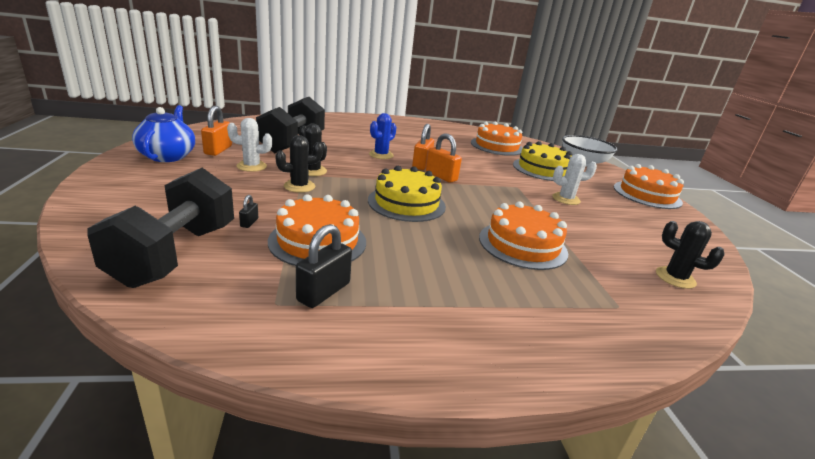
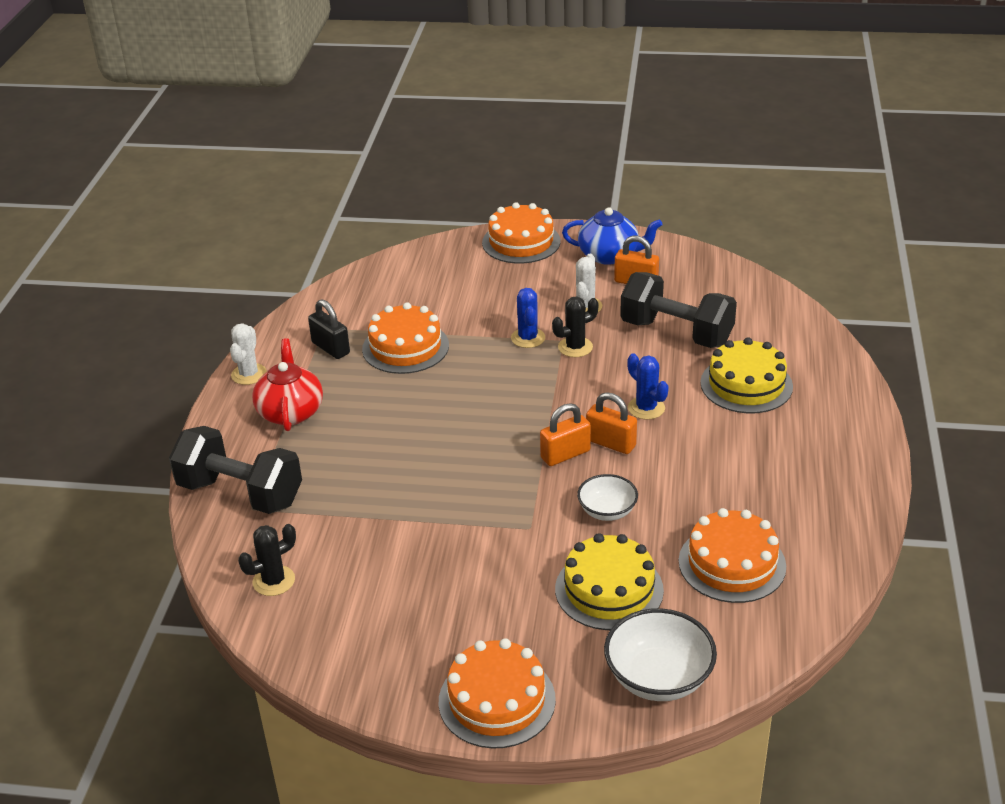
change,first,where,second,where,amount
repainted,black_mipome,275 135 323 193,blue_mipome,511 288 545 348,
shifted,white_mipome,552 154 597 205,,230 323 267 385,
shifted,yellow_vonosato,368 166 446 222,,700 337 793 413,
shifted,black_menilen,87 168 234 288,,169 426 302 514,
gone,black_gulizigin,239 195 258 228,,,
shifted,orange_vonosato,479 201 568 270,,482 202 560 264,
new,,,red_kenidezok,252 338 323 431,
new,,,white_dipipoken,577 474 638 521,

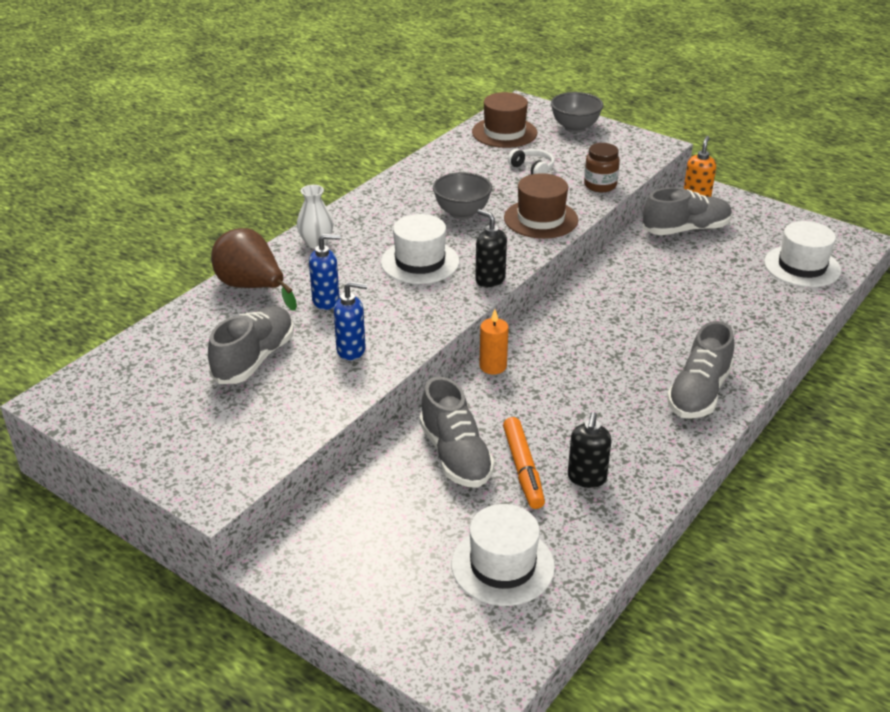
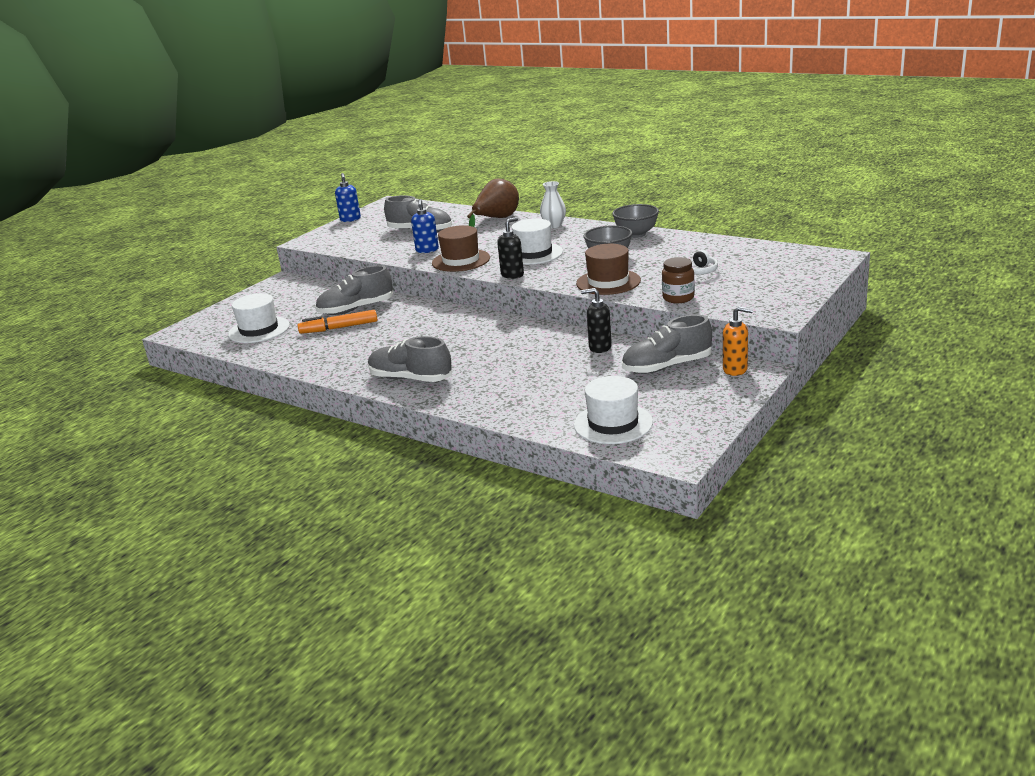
change,first,where,second,where,amount
shifted,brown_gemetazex,472 92 537 148,,432 225 490 272,
shifted,grey_dipipoken,551 92 603 133,,612 204 659 238,
rotated,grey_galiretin,643 187 732 235,,622 315 712 374,90 degrees clockwise
shifted,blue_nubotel,309 234 340 310,,335 173 361 222,
gone,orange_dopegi,479 310 509 374,,,
shifted,black_nubotel,568 412 611 488,,581 288 612 353,

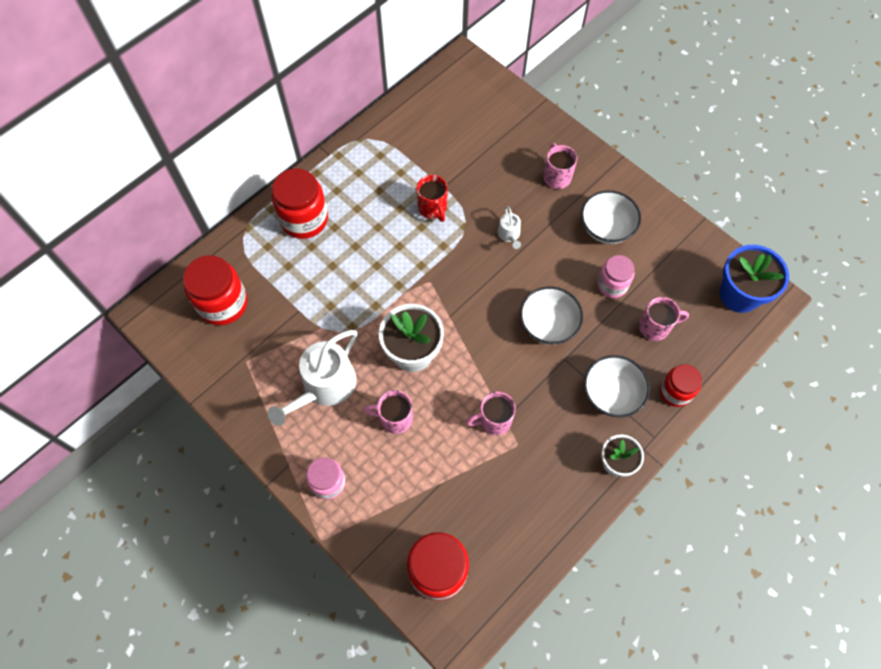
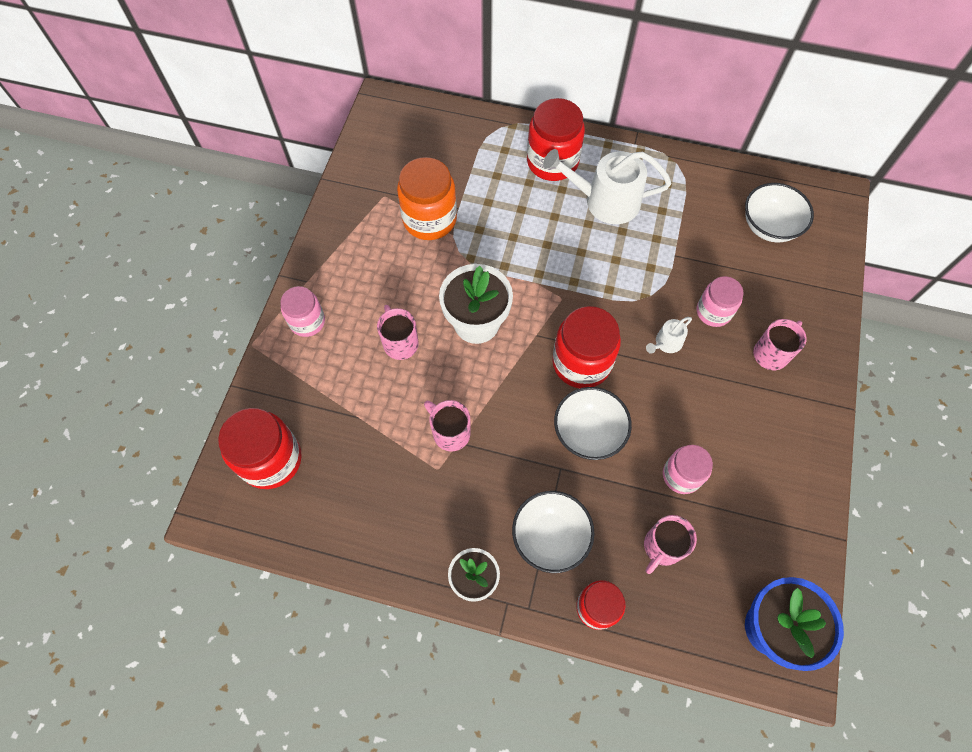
change,first,where,second,where,amount
gone,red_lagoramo,417 175 448 222,,,
shifted,white_dipipoken,581 190 641 244,,745 183 814 243,
shifted,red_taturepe,183 255 248 325,,552 306 621 388,
rotated,pink_lagoramo,639 297 689 341,,644 515 697 574,75 degrees clockwise
shifted,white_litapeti,268 330 357 426,,543 149 671 224,
new,,,orange_taturepe,397 157 457 240,
new,,,pink_taturepe,697 276 744 327,

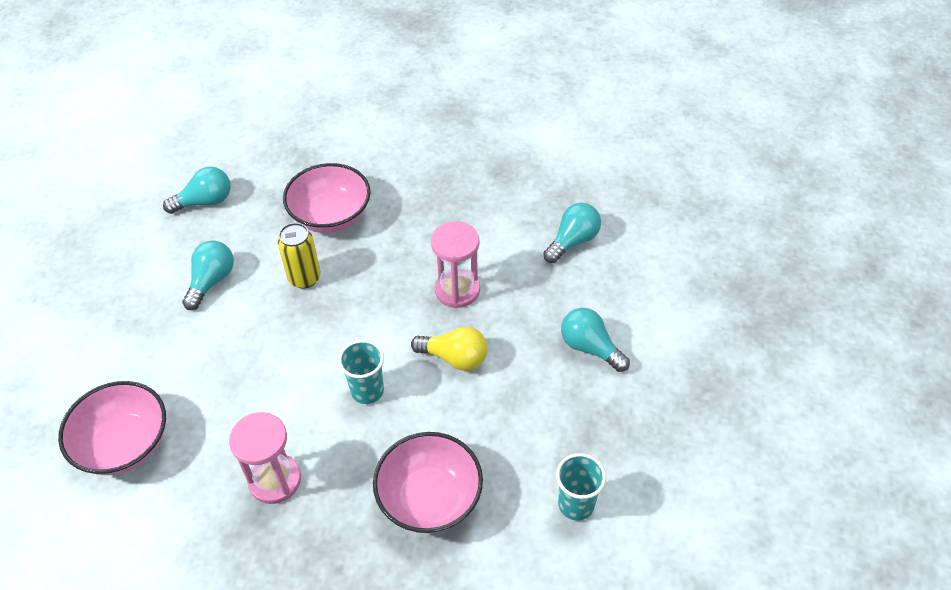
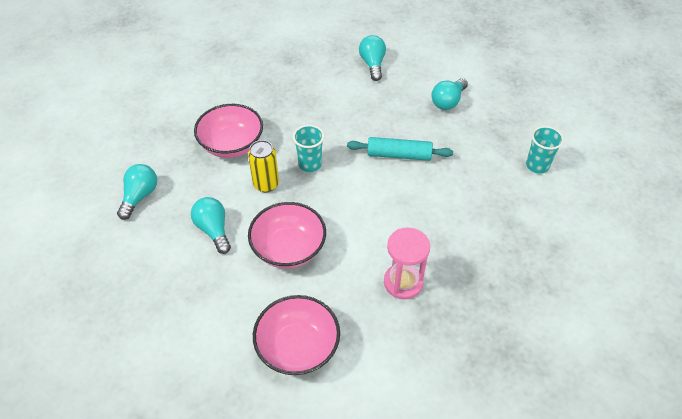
change,first,where,second,where,amount
gone,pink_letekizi,431 221 480 308,,,
rotated,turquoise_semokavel,561 308 630 372,,431 78 468 110,45 degrees counterclockwise
swapped,yellow_semokavel,411 326 488 371,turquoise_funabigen,347 137 453 161,
shifted,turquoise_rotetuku,338 340 384 404,,293 125 324 172,
shifted,pink_dipipoken,373 432 483 533,,248 202 326 269,

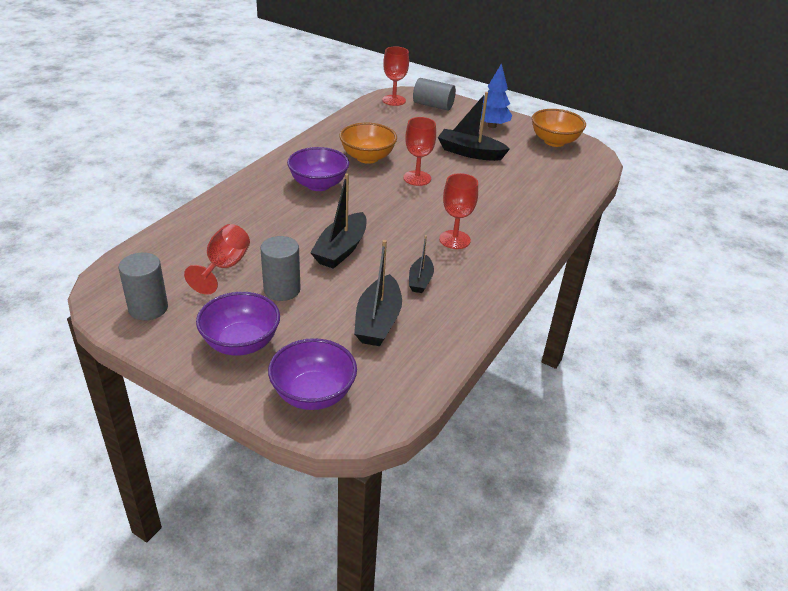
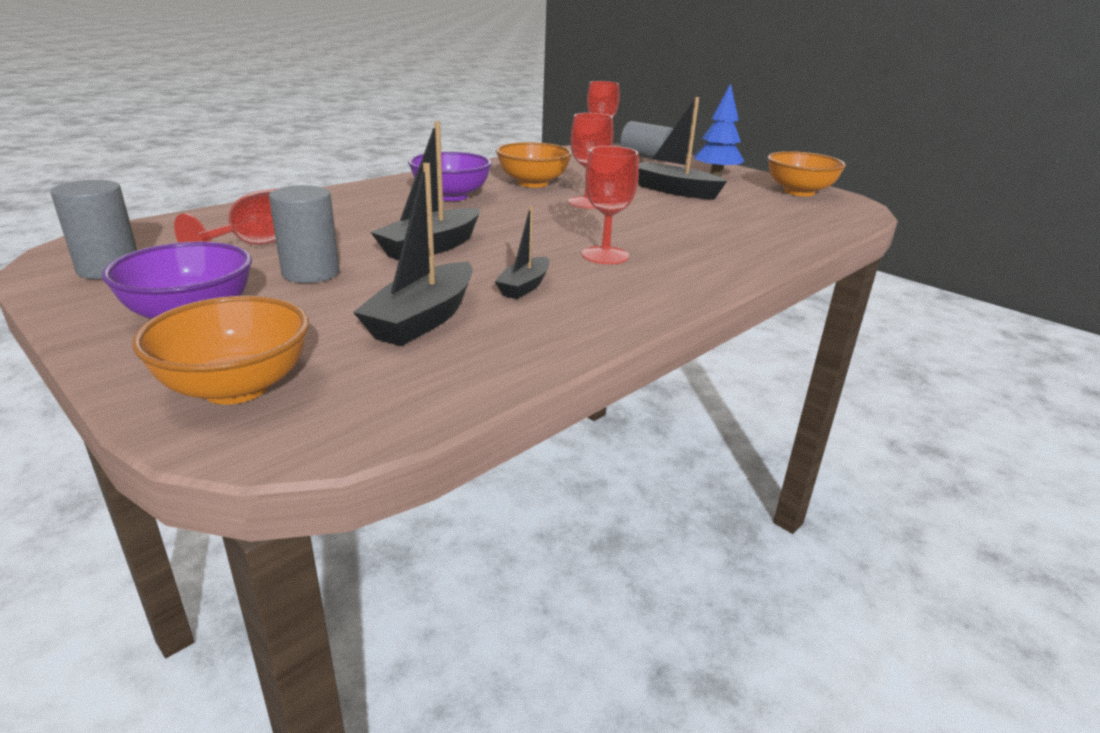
change,first,where,second,where,amount
repainted,purple_dipipoken,268 338 357 410,orange_dipipoken,132 296 309 405,

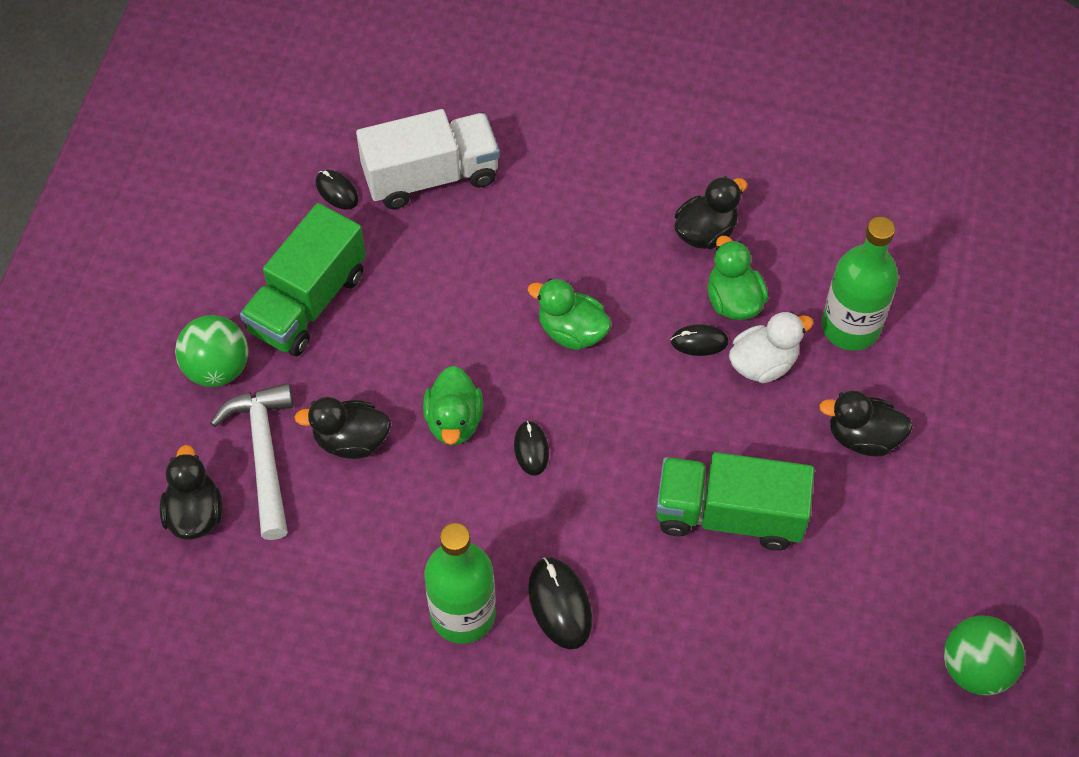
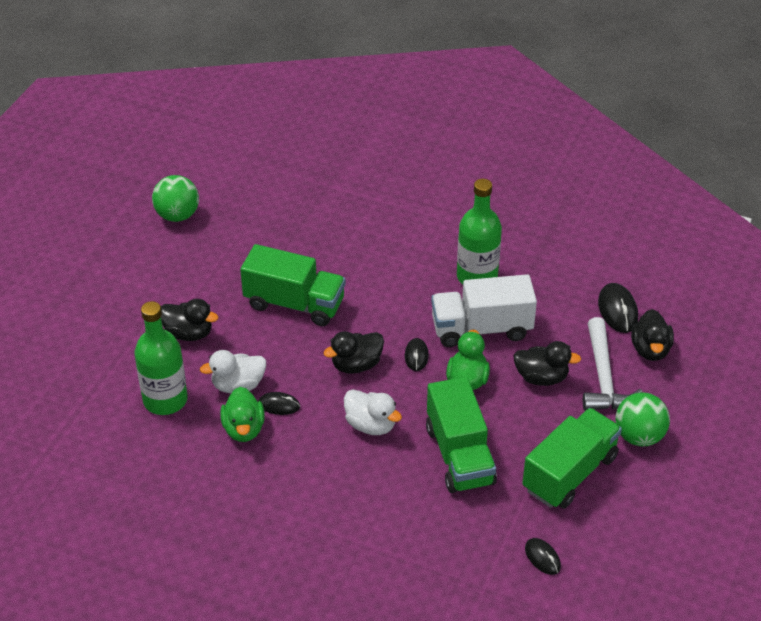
change,first,where,second,where,amount
shifted,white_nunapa,356 109 500 209,,431 274 537 347,
shifted,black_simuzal,674 176 747 249,,323 331 384 374,
repainted,green_simuzal,528 279 612 350,white_simuzal,344 389 402 435,
shifted,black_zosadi,528 557 592 649,,598 283 638 333,
new,,,green_nunapa,426 377 497 493,

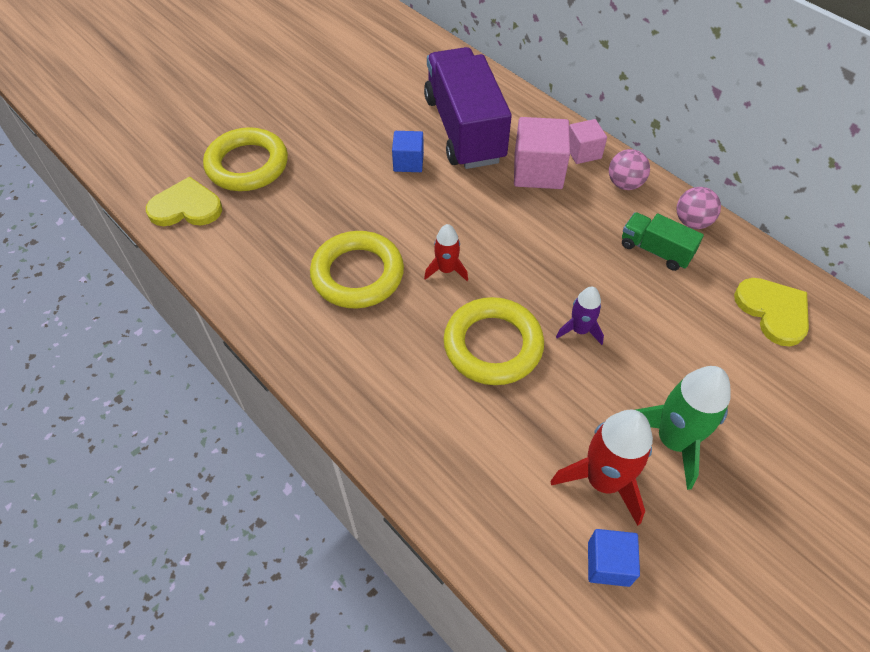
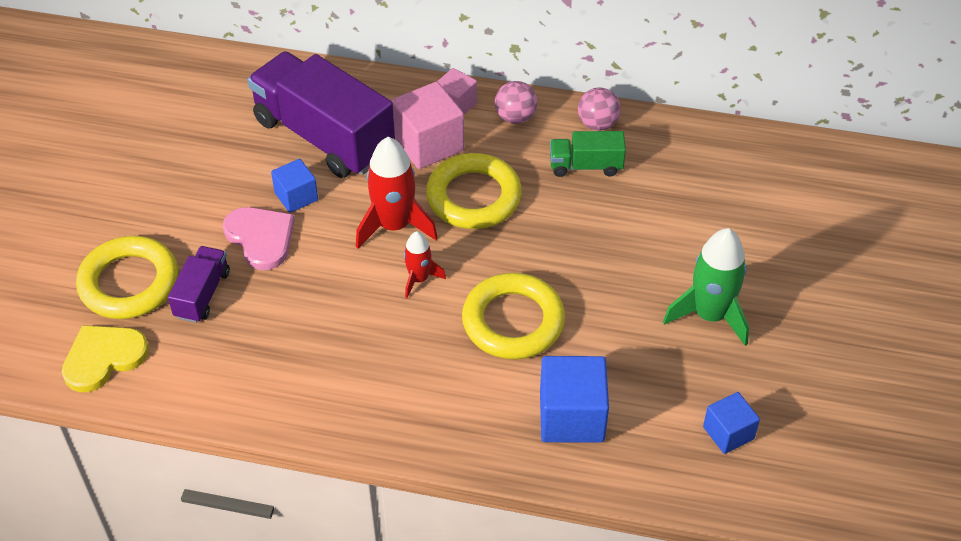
change,first,where,second,where,amount
shifted,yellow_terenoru,310 231 404 308,,426 153 522 229,
gone,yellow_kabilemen,734 278 809 346,,,
gone,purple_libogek,556 286 604 345,,,
shifted,red_libogek,551 410 653 526,,356 137 438 249,
new,,,pink_kabilemen,223 207 295 270,
new,,,purple_nunapa,168 246 230 323,
new,,,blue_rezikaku,540 356 609 443,

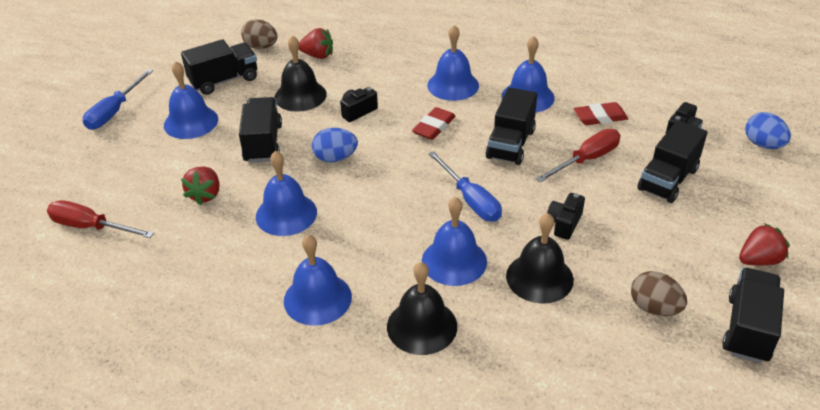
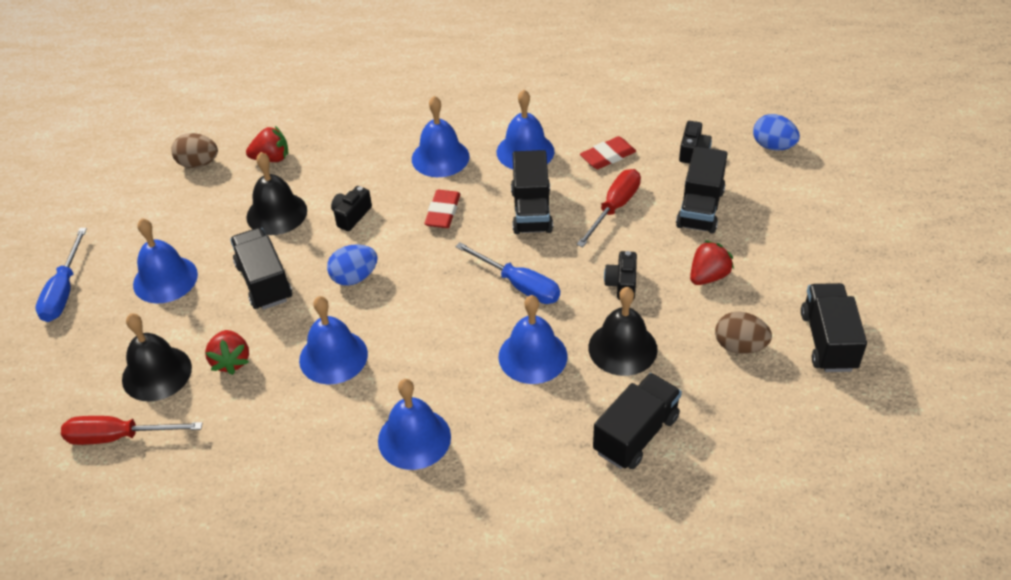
change,first,where,second,where,amount
shifted,black_nunapa,181 39 257 95,,593 373 682 469,
shifted,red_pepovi,739 223 790 265,,690 240 734 285,
shifted,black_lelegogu,387 262 457 355,,122 313 192 401,

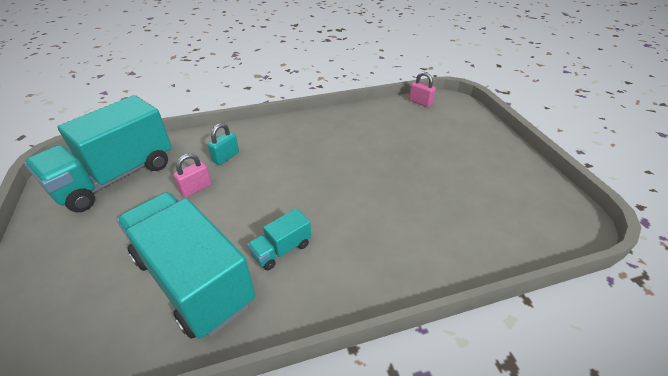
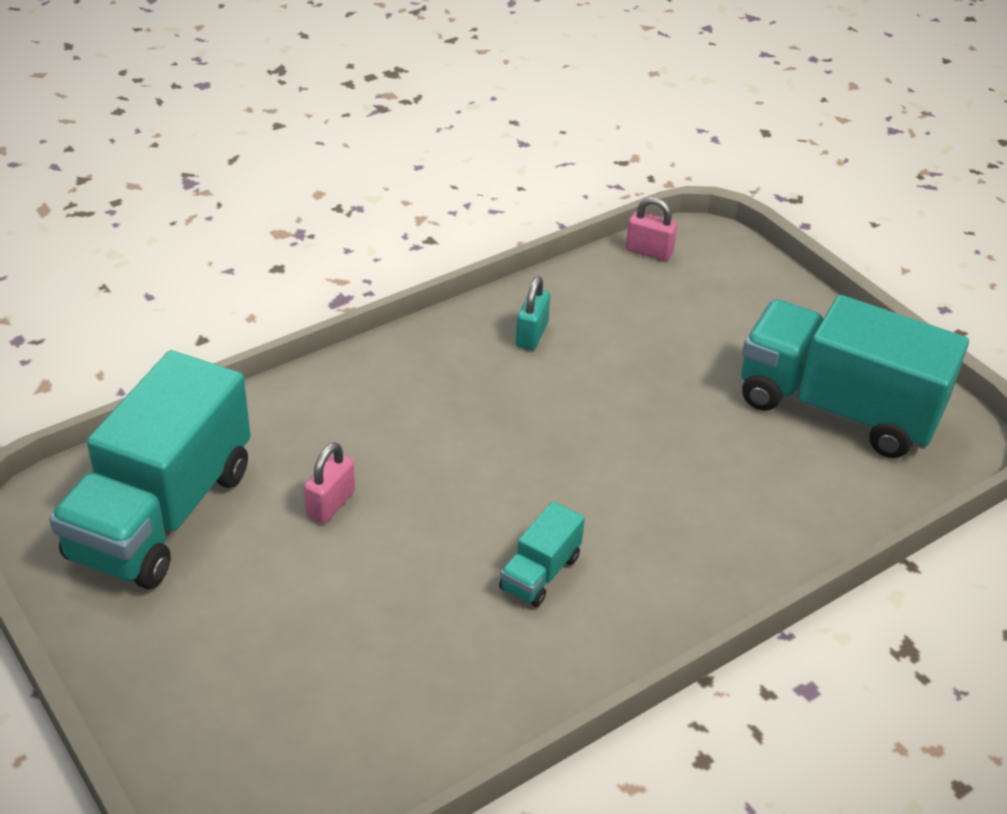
change,first,where,second,where,amount
shifted,turquoise_gulizigin,207 123 239 165,,516 276 550 350,
shifted,turquoise_nunapa,117 192 255 339,,741 295 969 458,

